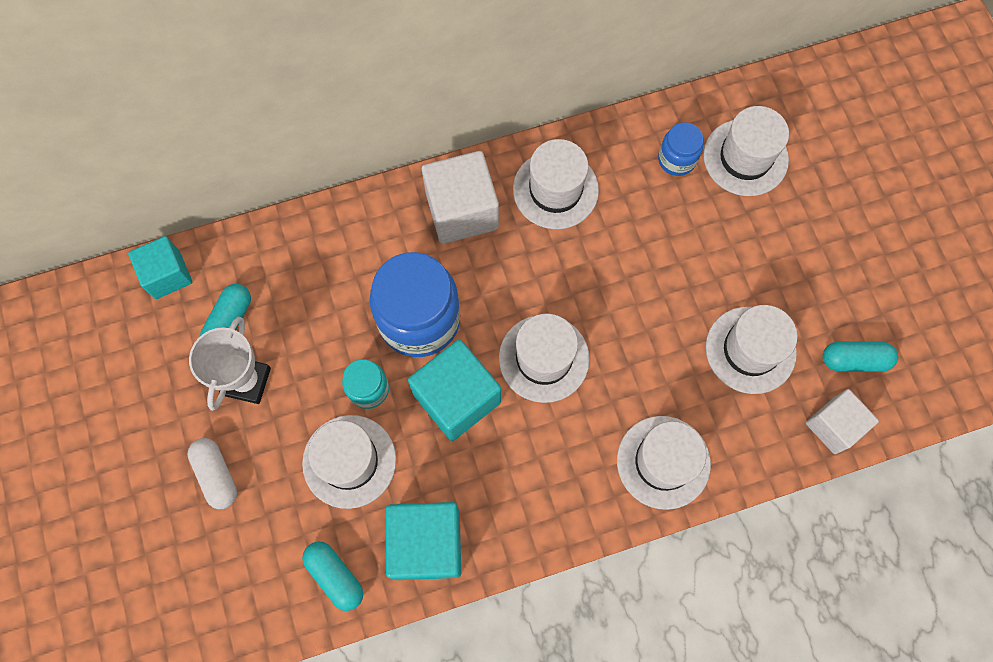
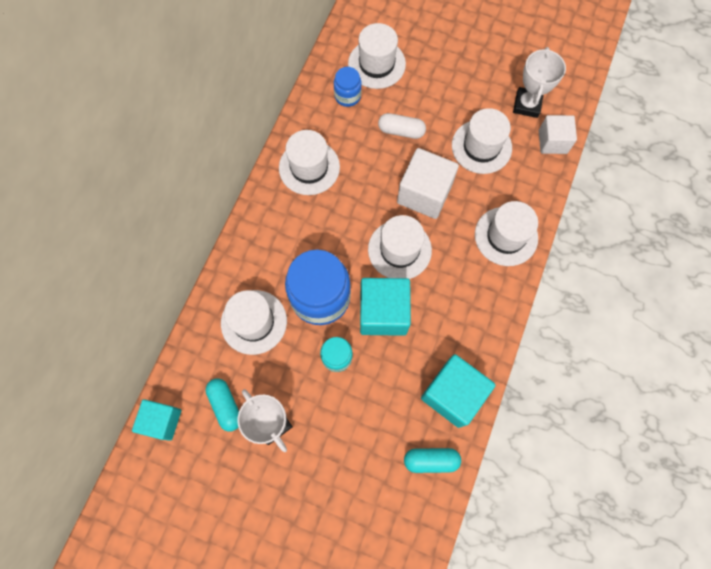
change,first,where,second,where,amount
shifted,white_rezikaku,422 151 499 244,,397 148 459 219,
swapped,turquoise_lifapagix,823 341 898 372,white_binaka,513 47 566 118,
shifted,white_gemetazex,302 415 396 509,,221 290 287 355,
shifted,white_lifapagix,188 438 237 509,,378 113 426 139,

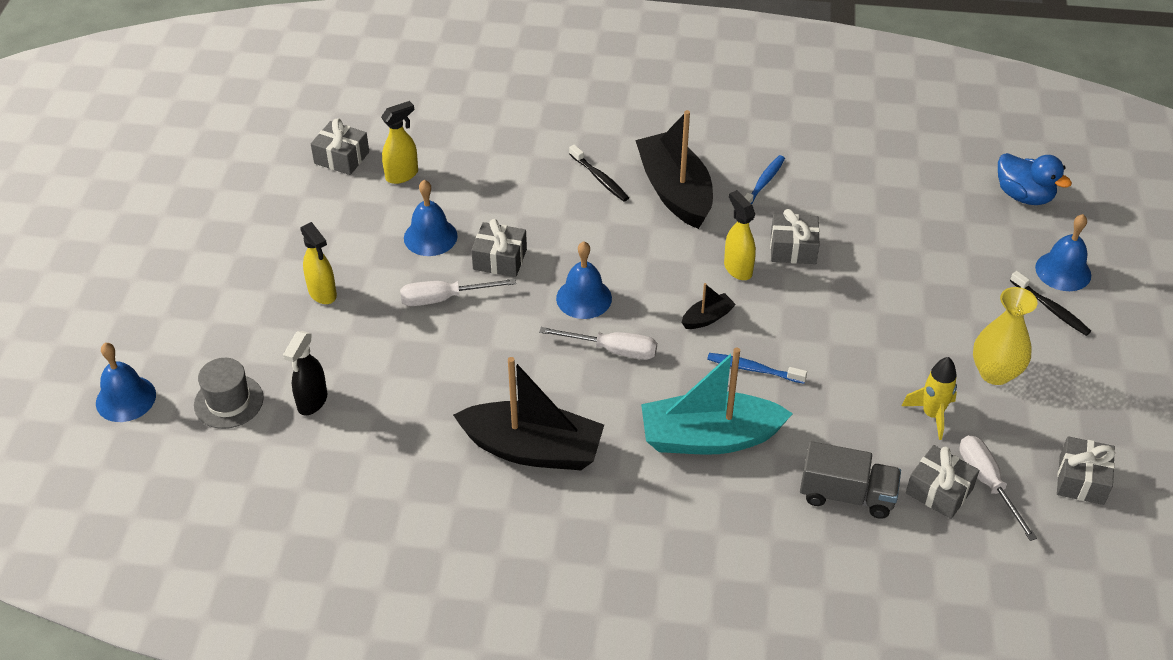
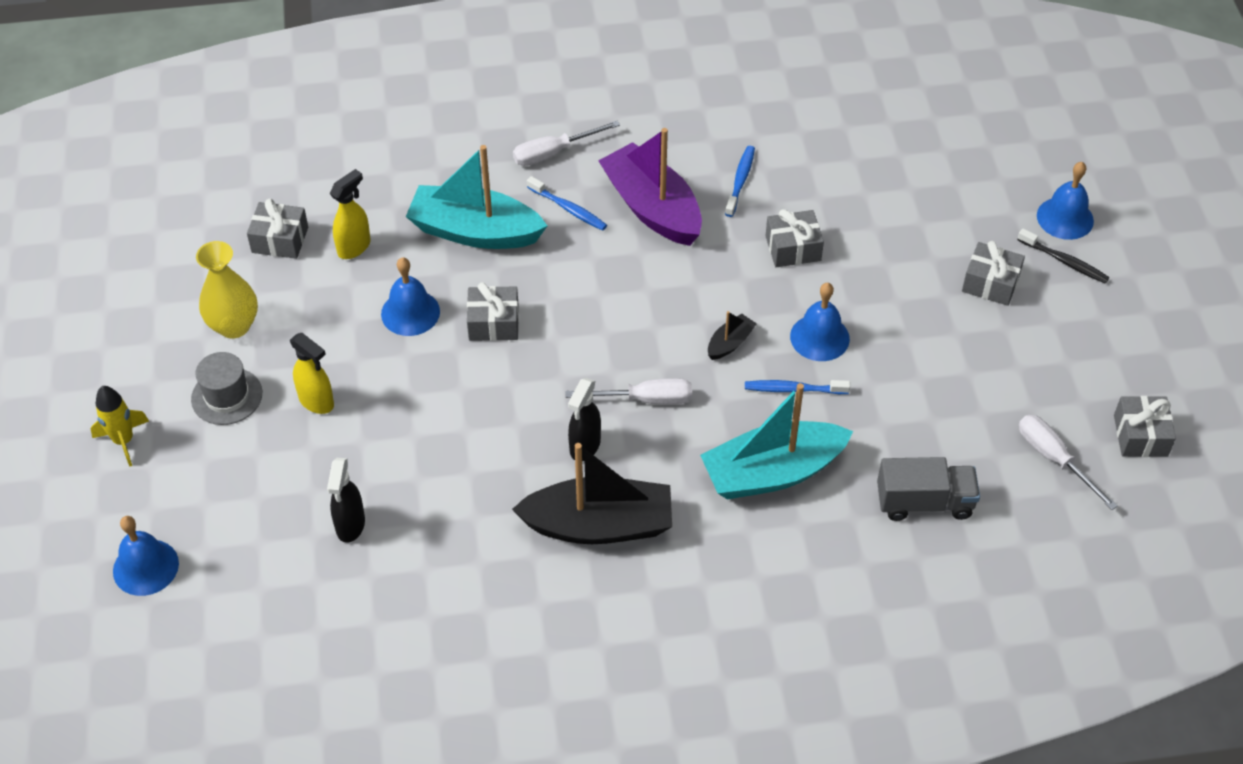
change,first,where,second,where,amount
repainted,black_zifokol,635 110 713 229,purple_zifokol,598 128 702 246,
repainted,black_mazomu,569 145 629 202,blue_mazomu,527 176 607 231,
gone,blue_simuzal,998 153 1072 205,,,
gone,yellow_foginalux,724 190 756 280,,,
shifted,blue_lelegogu,556 241 612 319,,790 283 850 361,
shifted,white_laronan,400 279 516 306,,513 121 620 166,
shifted,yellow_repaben,973 287 1037 385,,196 241 258 339,
shifted,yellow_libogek,902 357 957 440,,91 386 149 467,
shifted,grey_gemetazex,194 358 264 429,,191 352 262 425,
shifted,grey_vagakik,906 445 979 519,,962 241 1025 306,
new,,,turquoise_zifokol,406 145 547 249,
new,,,black_foginalux,568 378 601 461,

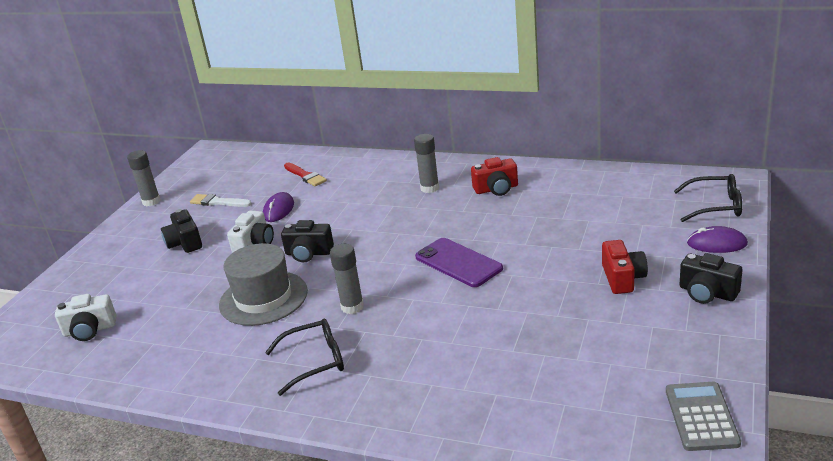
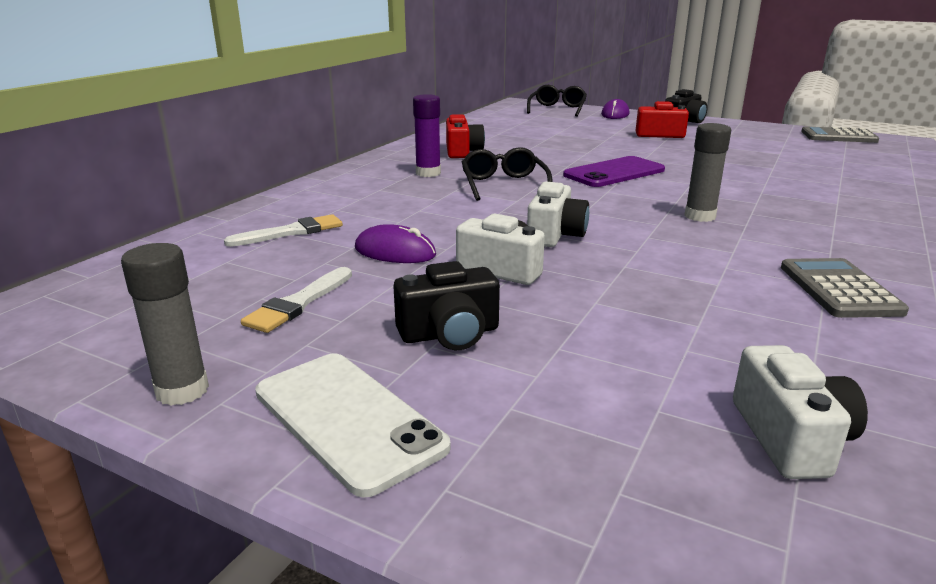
change,first,where,second,where,amount
repainted,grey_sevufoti,414 134 439 193,purple_sevufoti,413 94 441 177,
repainted,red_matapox,284 163 327 186,white_matapox,224 214 343 247,
repainted,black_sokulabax,281 220 334 262,white_sokulabax,527 182 589 247,
gone,grey_gemetazex,219 243 308 326,,,
shifted,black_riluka,265 319 344 396,,462 147 553 201,
new,,,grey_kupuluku,781 258 909 318,
new,,,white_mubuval,255 353 451 498,

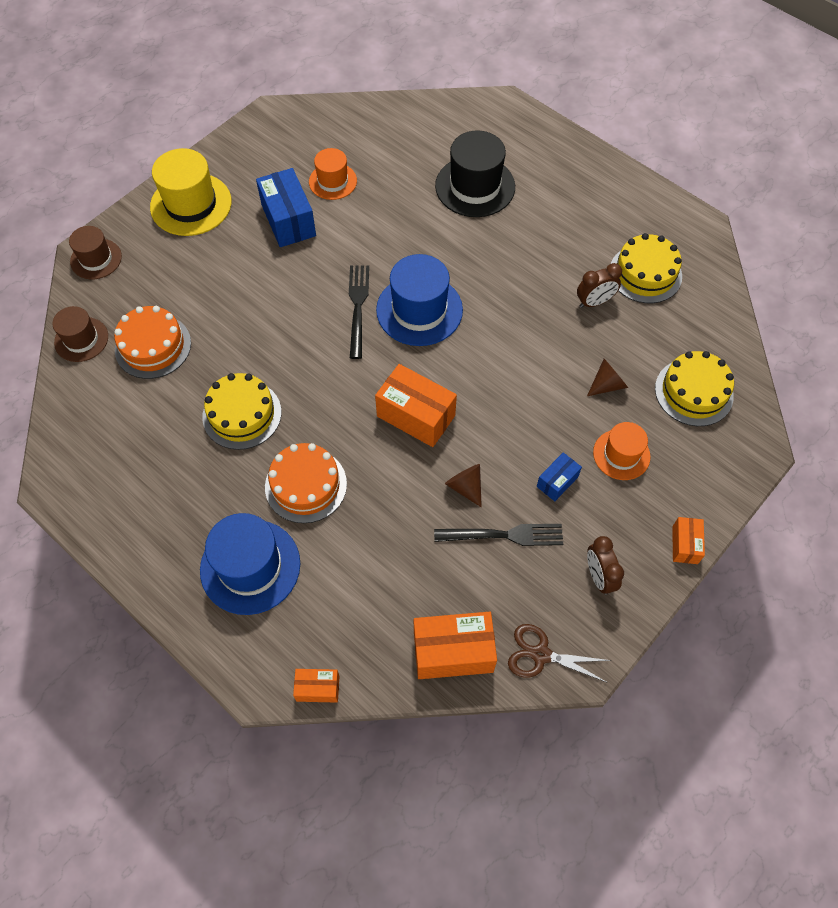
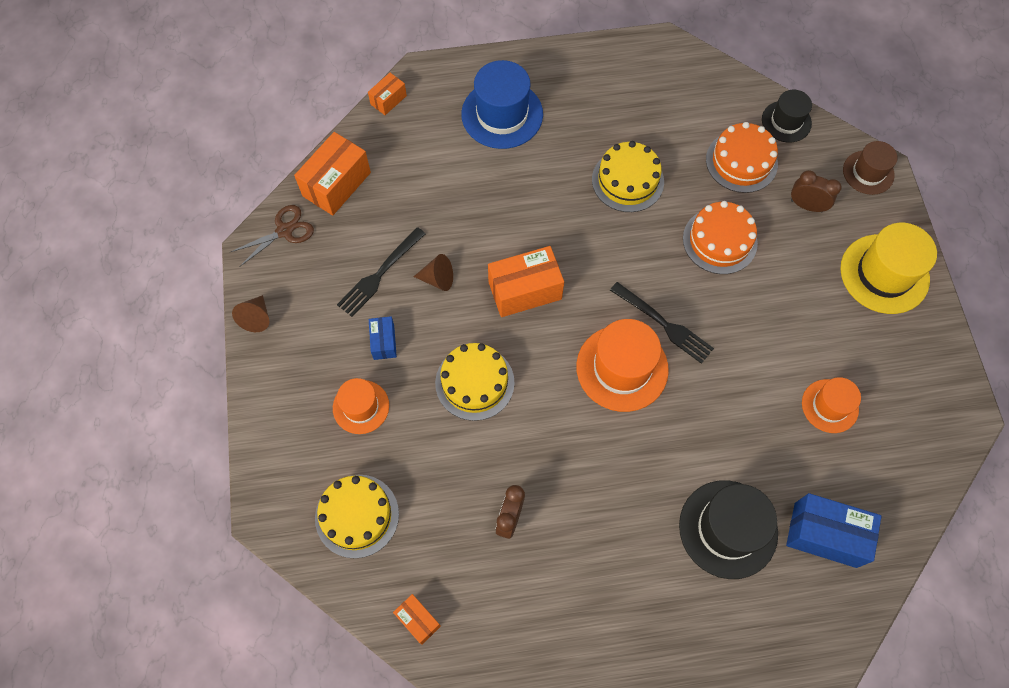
change,first,where,second,where,amount
shifted,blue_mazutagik,256 168 316 247,,786 493 882 568,
shifted,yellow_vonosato,611 233 682 303,,435 343 515 421,
repainted,blue_gemetazex,376 254 463 346,orange_gemetazex,576 319 669 412,
repainted,brown_gemetazex,52 306 108 362,black_gemetazex,762 90 812 143,
shifted,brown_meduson,587 359 628 396,,232 295 269 332,
shifted,orange_vonosato,265 443 347 523,,683 201 758 274,
shifted,orange_mazutagik,672 517 705 564,,393 594 441 645,
shifted,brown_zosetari,587 536 624 595,,791 170 842 212,

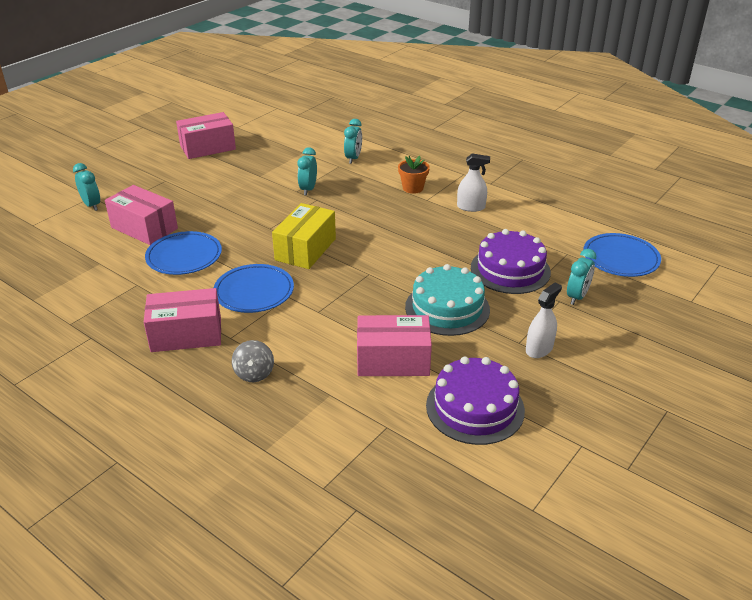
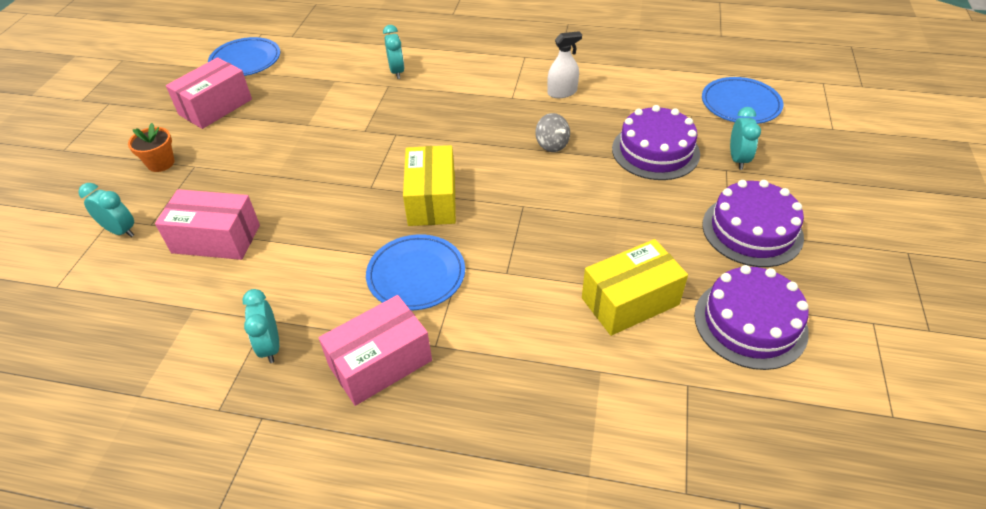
change,first,where,second,where,amount
shifted,turquoise_zosetari,297 147 317 195,,242 289 279 363,
shifted,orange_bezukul,398 156 430 194,,128 123 174 172,
shifted,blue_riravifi,145 231 222 275,,208 37 280 76,
gone,turquoise_vonosato,405 264 490 336,,,
swapped,white_foginalux,526 283 562 358,purple_vonosato,702 180 804 267,
repainted,pink_mazutagik,357 315 432 376,yellow_mazutagik,582 239 688 336,
shifted,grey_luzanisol,232 340 274 382,,535 113 570 152,

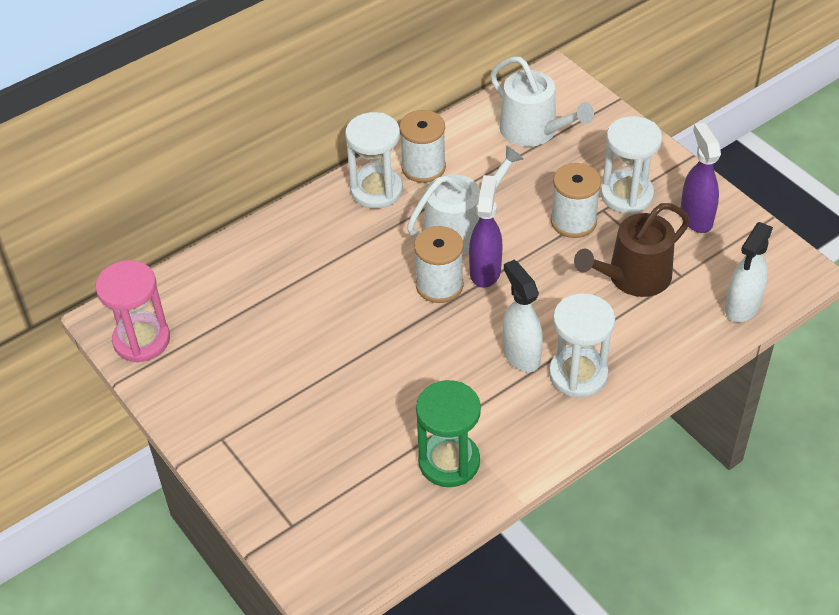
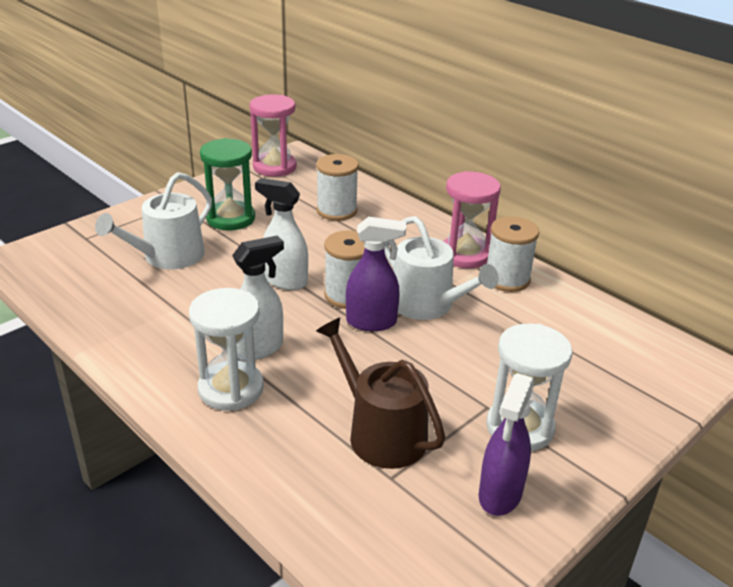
change,first,where,second,where,amount
shifted,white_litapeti,490 57 594 147,,95 172 212 270,
repainted,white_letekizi,345 112 403 209,pink_letekizi,444 171 501 268,
rotated,purple_foginalux,681 122 721 233,,479 373 535 516,135 degrees clockwise
shifted,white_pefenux,551 163 601 238,,316 154 359 221,
shifted,white_foginalux,725 222 773 322,,255 178 308 290,
shifted,green_letekizi,416 380 481 487,,200 138 255 230,

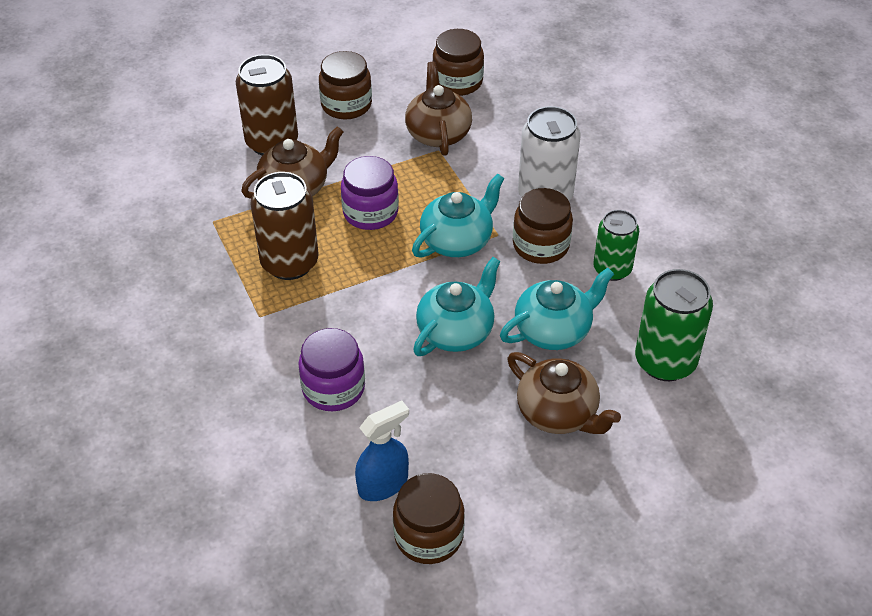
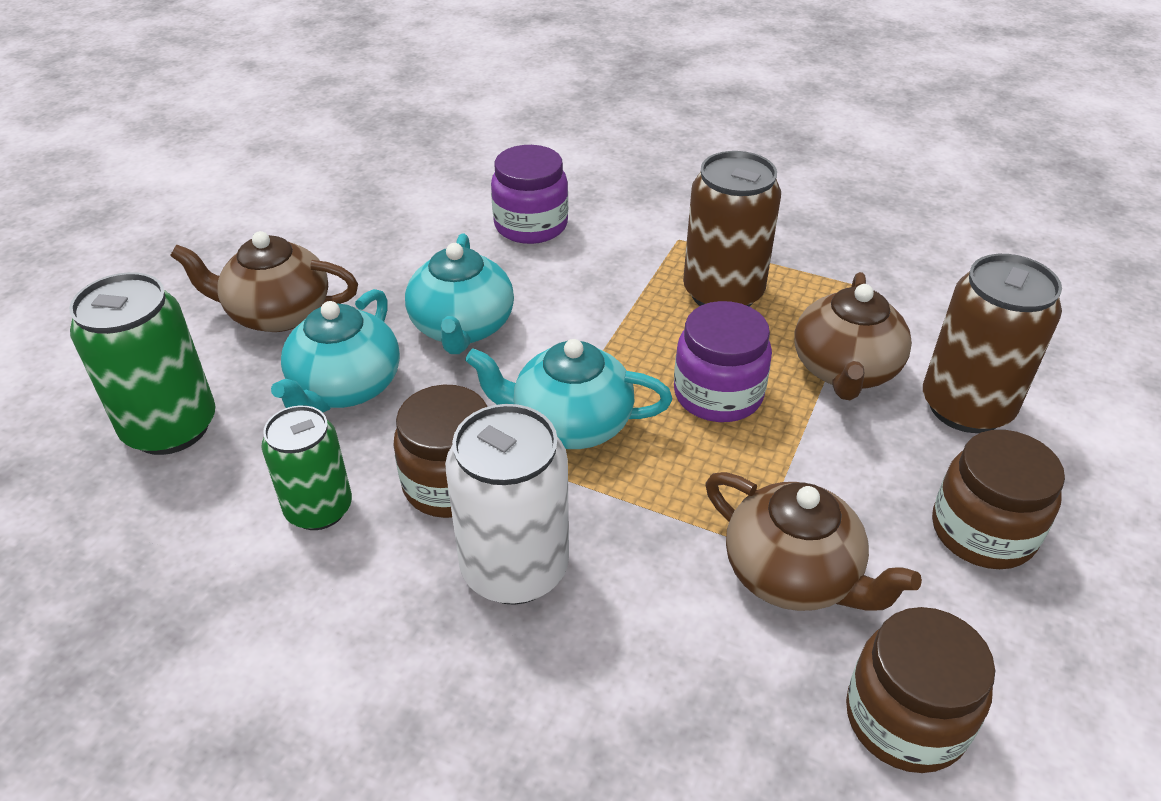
change,first,where,second,where,amount
rotated,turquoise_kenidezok,412 173 504 258,,465 339 672 449,90 degrees clockwise
gone,blue_foginalux,355 401 409 501,,,
gone,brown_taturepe,393 473 465 564,,,

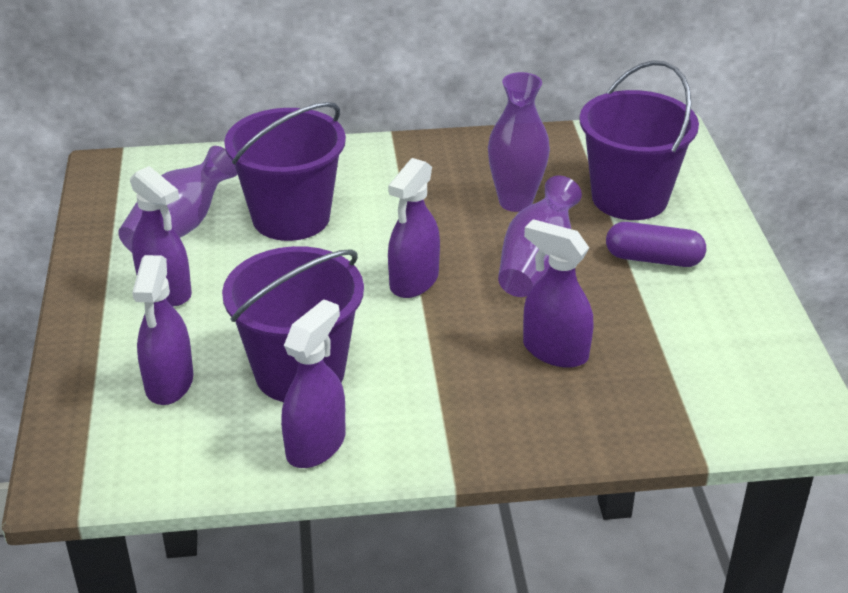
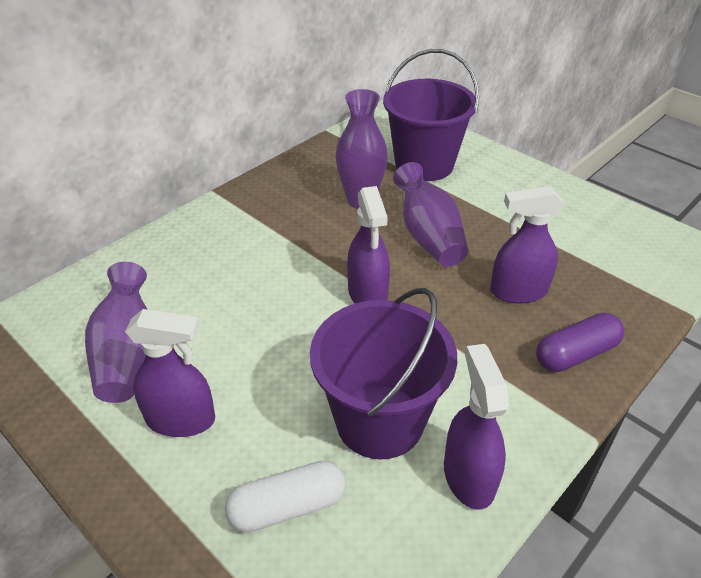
change,first,where,second,where,amount
gone,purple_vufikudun,224 102 346 241,,,
shifted,purple_lifapagix,606 222 706 267,,536 313 624 372,
swapped,purple_foginalux,132 255 193 405,white_lifapagix,225 461 345 532,

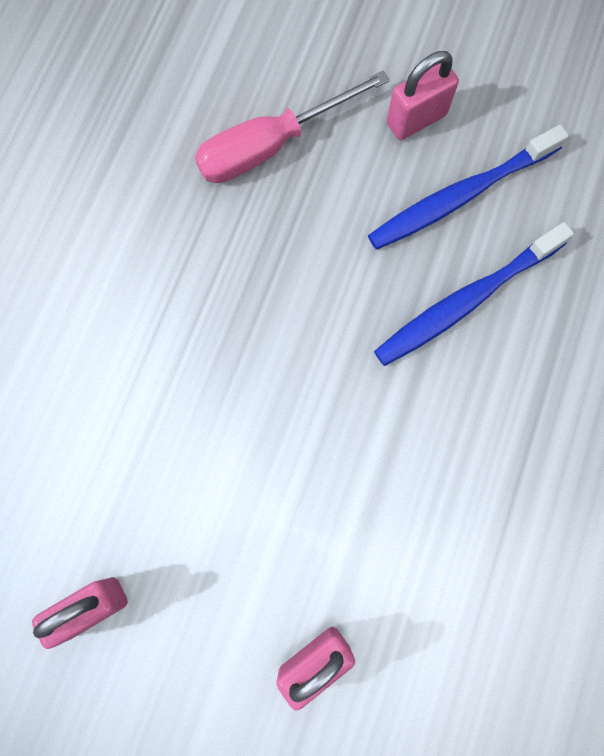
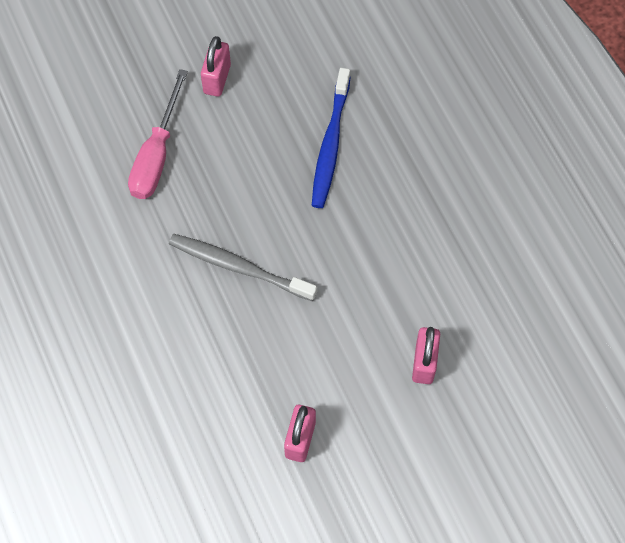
change,first,where,second,where,amount
gone,blue_mazomu,368 125 569 250,,,
new,,,grey_mazomu,169 234 318 301,

